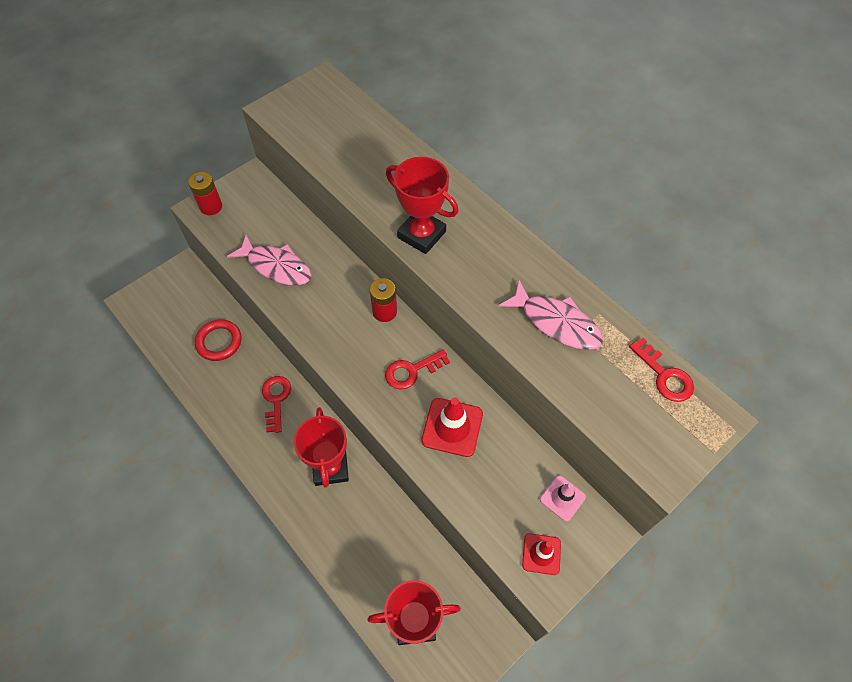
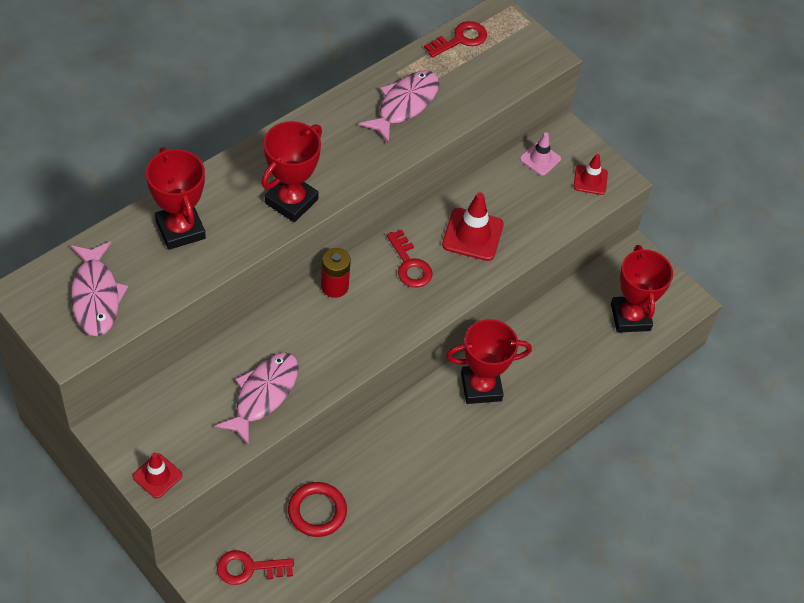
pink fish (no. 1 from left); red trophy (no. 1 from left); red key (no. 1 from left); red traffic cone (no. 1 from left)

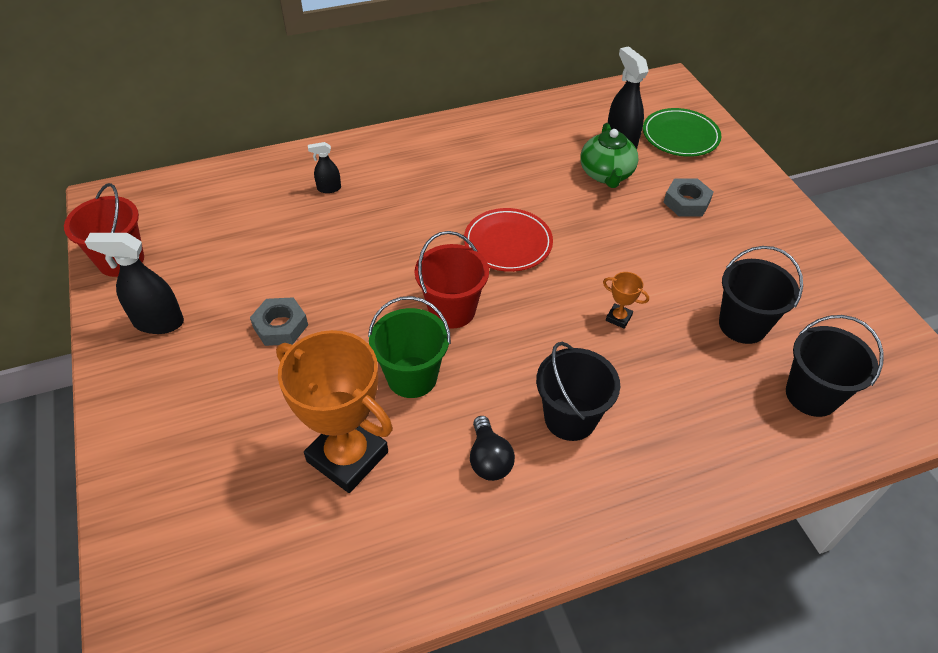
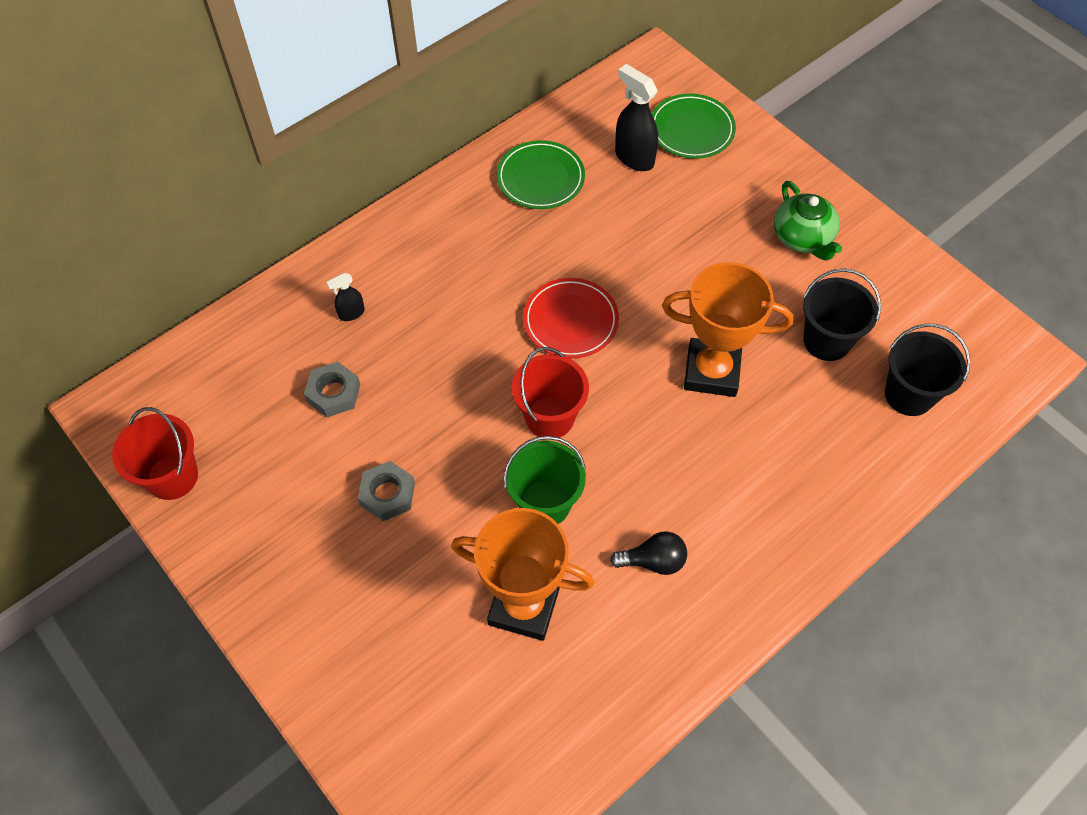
black spray bottle (no. 1 from left in the first image); black bucket (no. 1 from left in the first image); green plate (no. 1 from left); green teapot; grey nut (no. 1 from left); black light bulb; orange trophy (no. 2 from left)

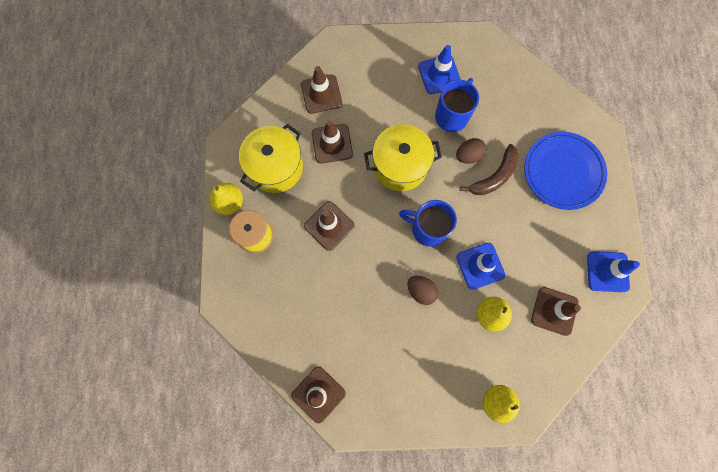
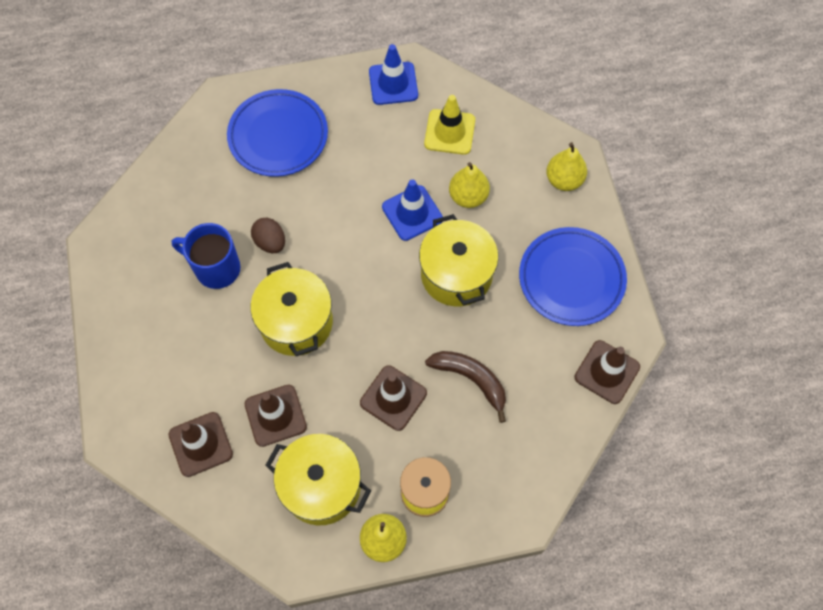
blue mug (no. 1 from left in the first image); blue traffic cone (no. 1 from left in the first image); blue plate (no. 2 from left); brown banana; yellow pot (no. 3 from left); yellow traffic cone

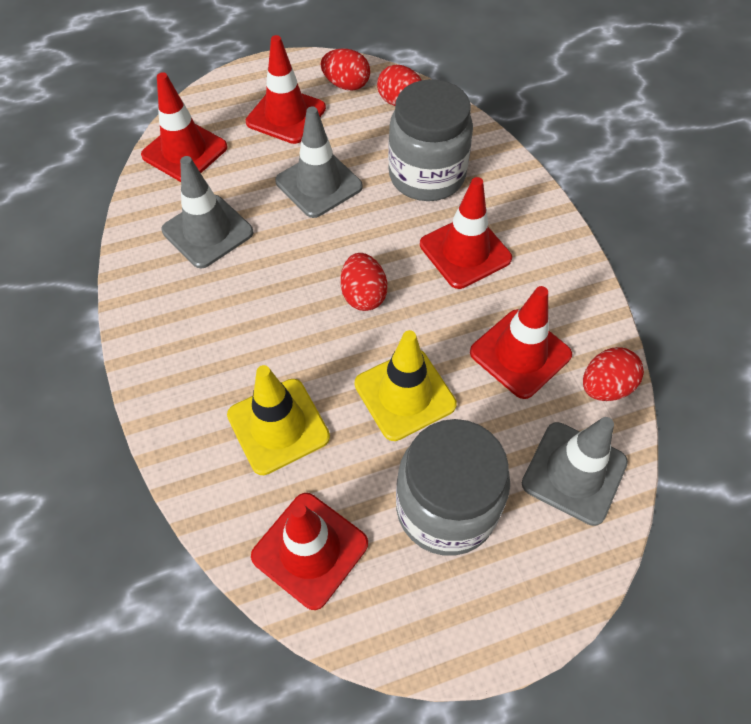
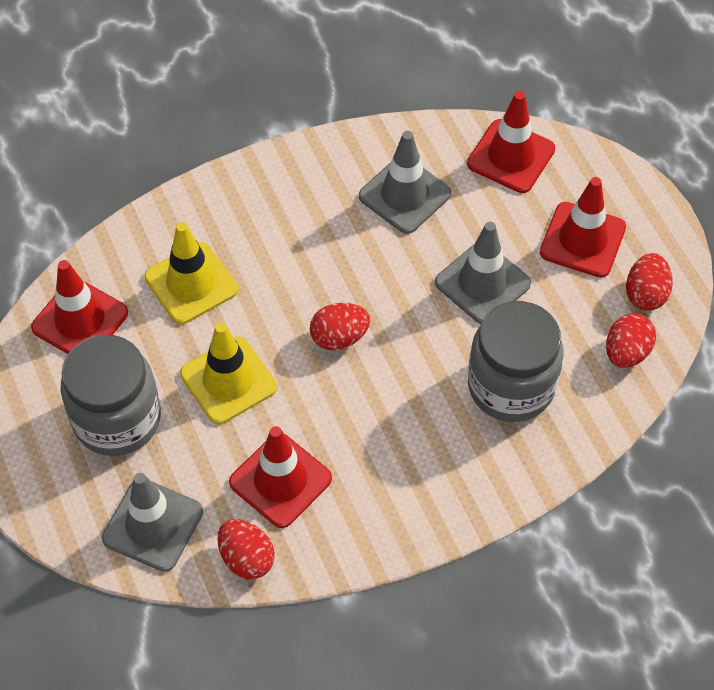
red traffic cone (no. 4 from left in the first image)

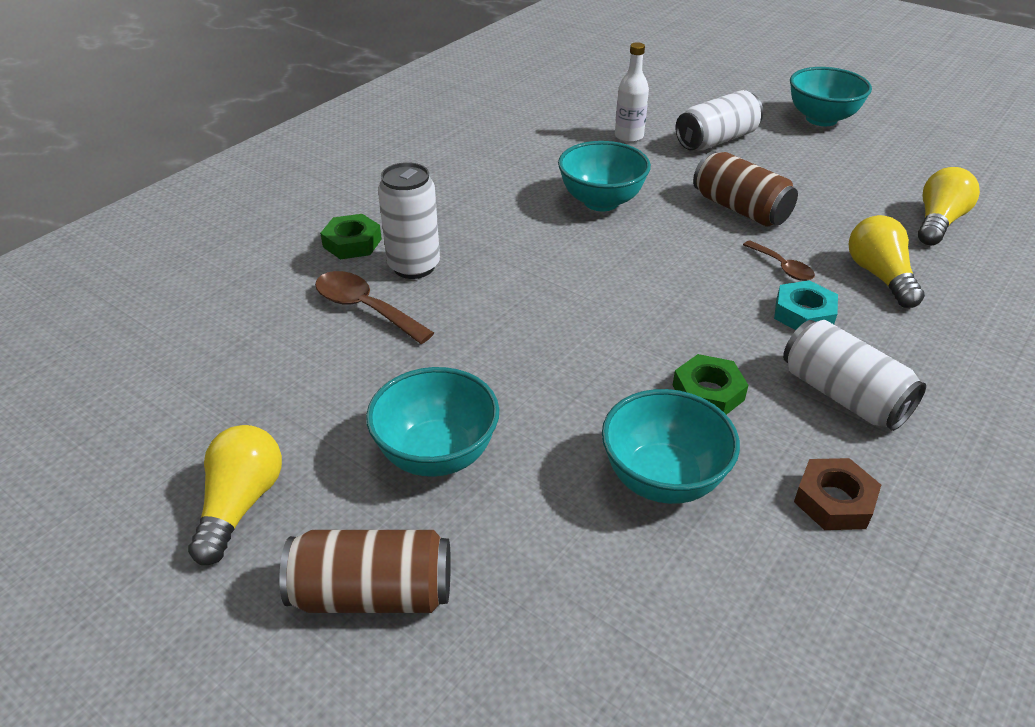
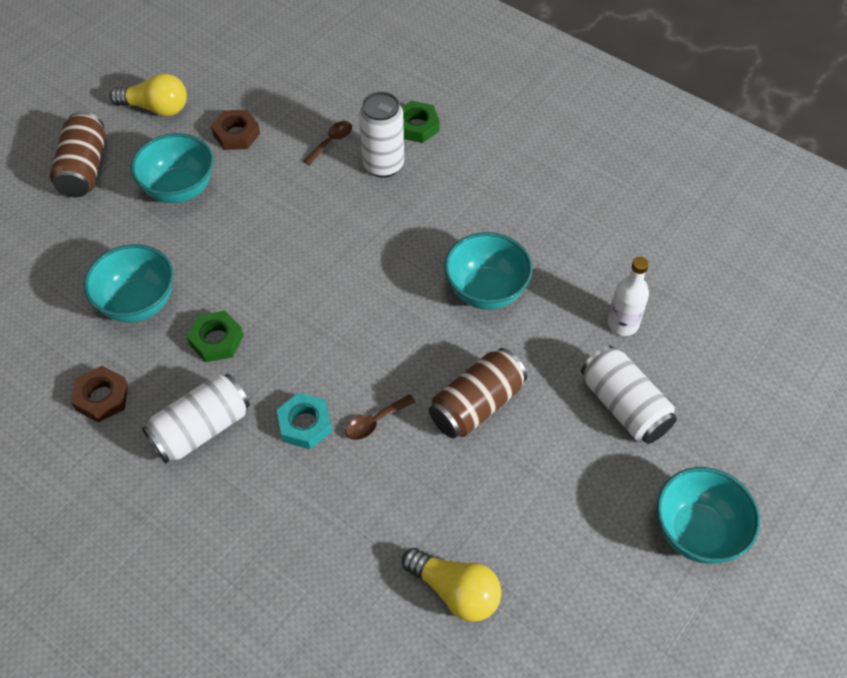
yellow light bulb (no. 2 from left in the first image); brown nut (no. 2 from left); brown spoon (no. 1 from left)

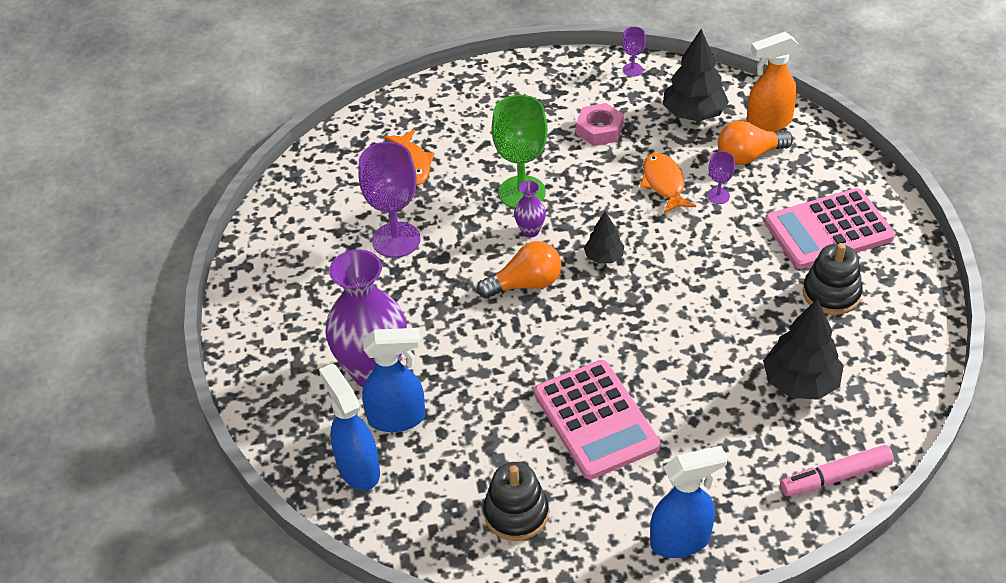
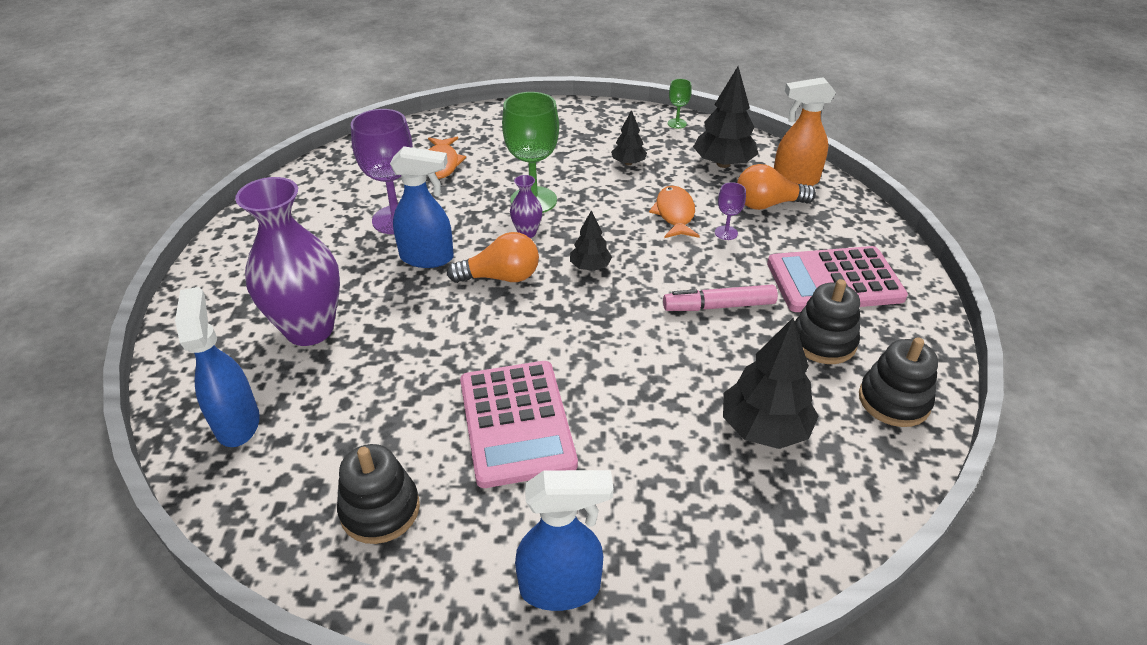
black stacking toy (no. 3 from left); blue spray bottle (no. 2 from left); pink marker; black tree (no. 2 from left); green goblet (no. 2 from left)

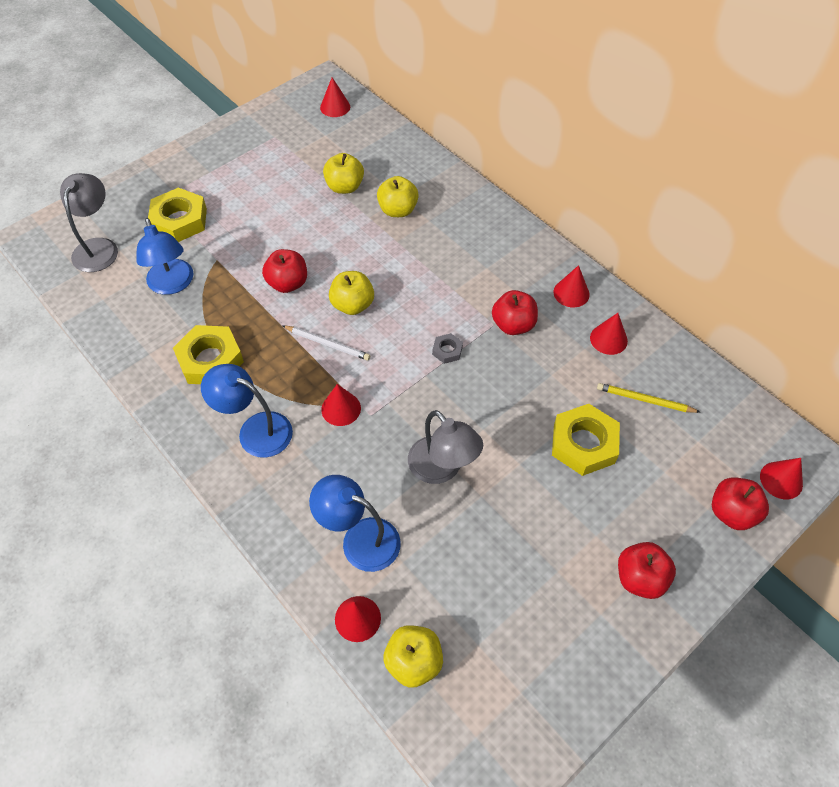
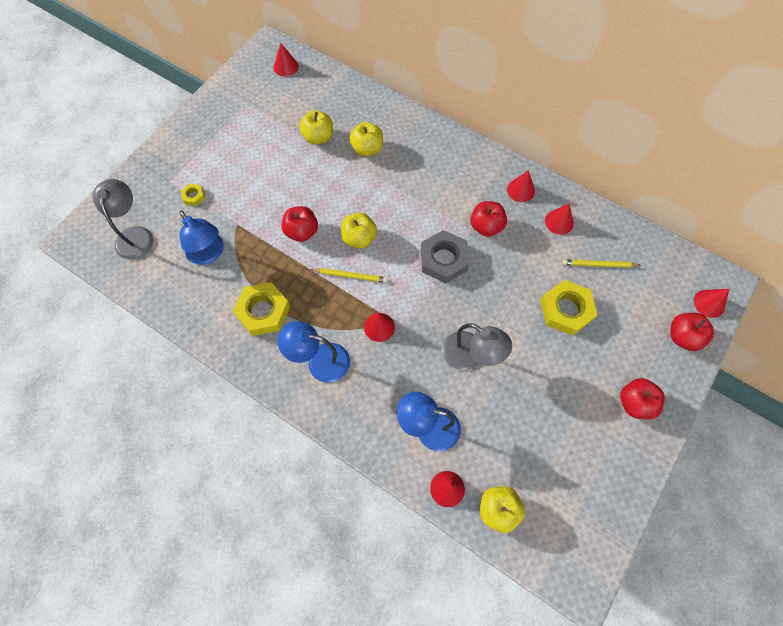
yellow pencil (no. 1 from left); yellow nut (no. 1 from left); grey nut

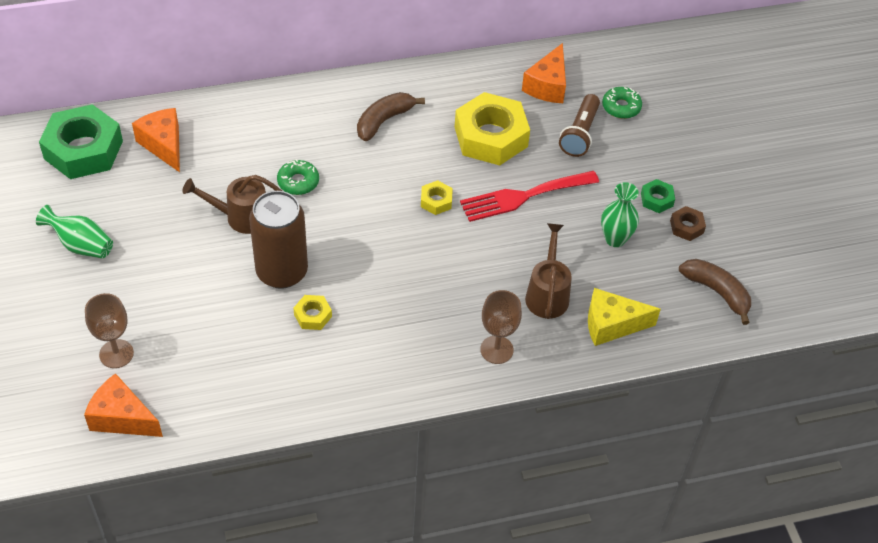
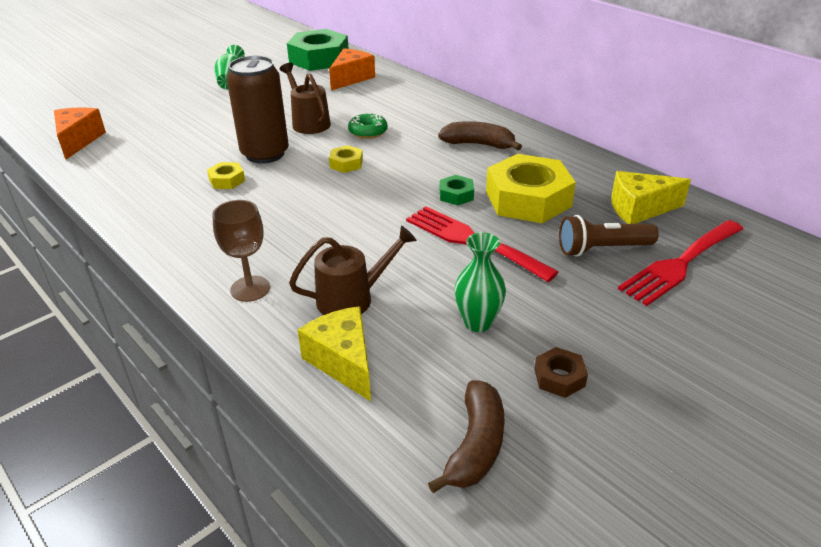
brown goblet (no. 1 from left in the first image); yellow nut (no. 2 from left); green nut (no. 2 from left); red fork (no. 2 from left); yellow cheese (no. 2 from left)

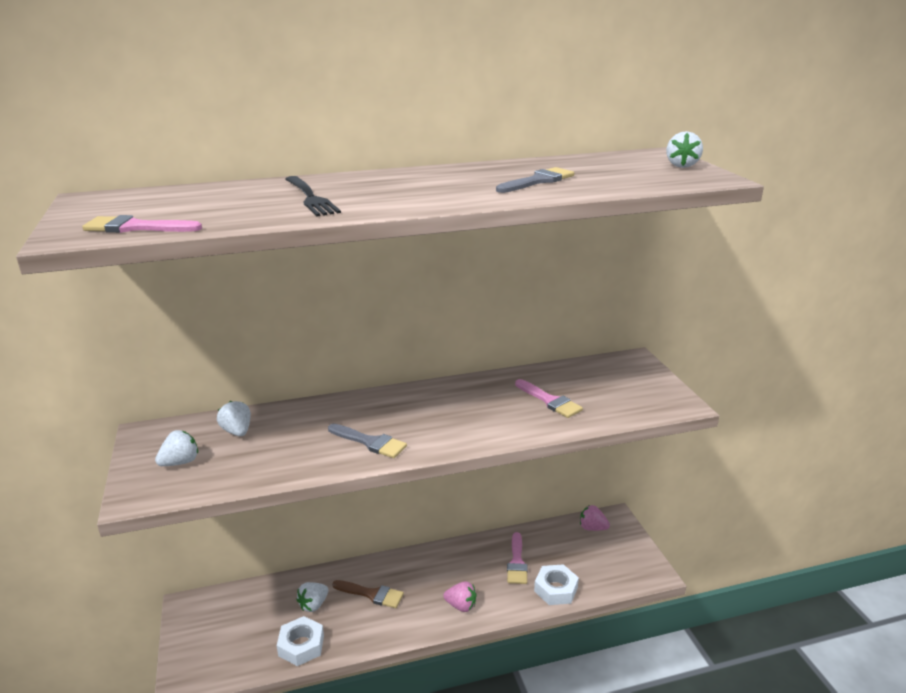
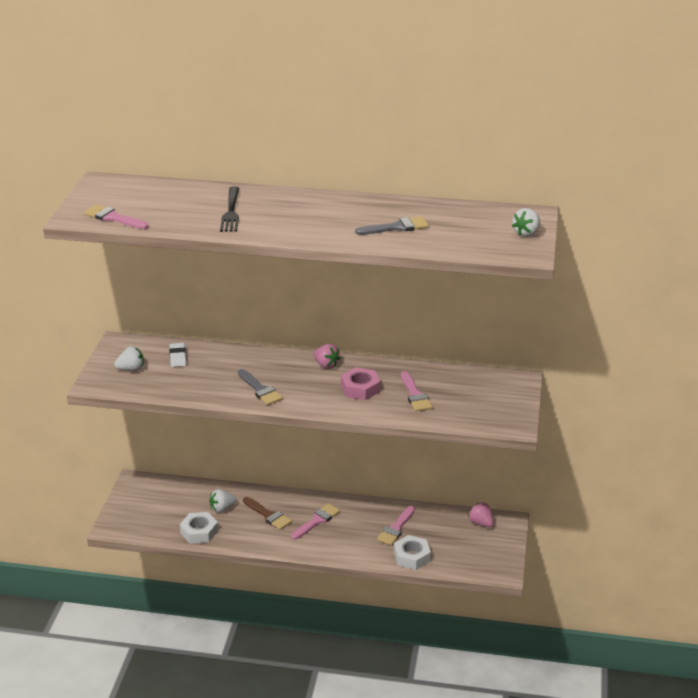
pink brush (no. 2 from left); pink nut; pink strawberry (no. 1 from left); white eraser

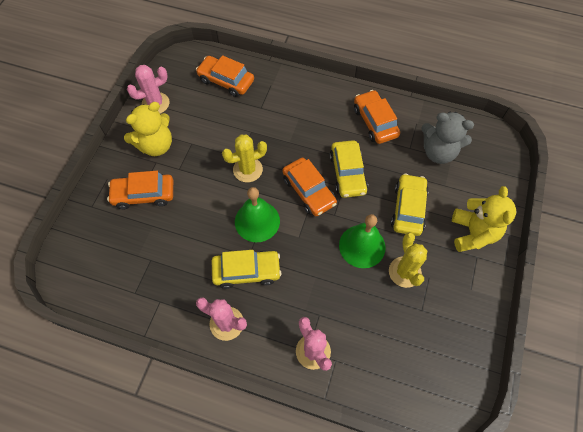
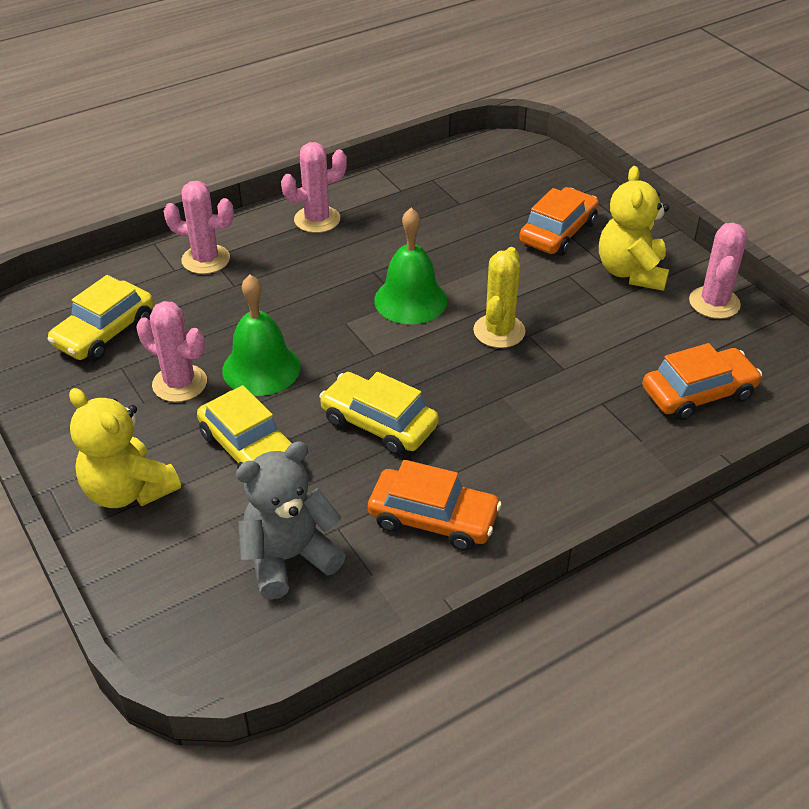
orange car (no. 3 from left in the first image); yellow car (no. 1 from left); pink cactus (no. 1 from left)

